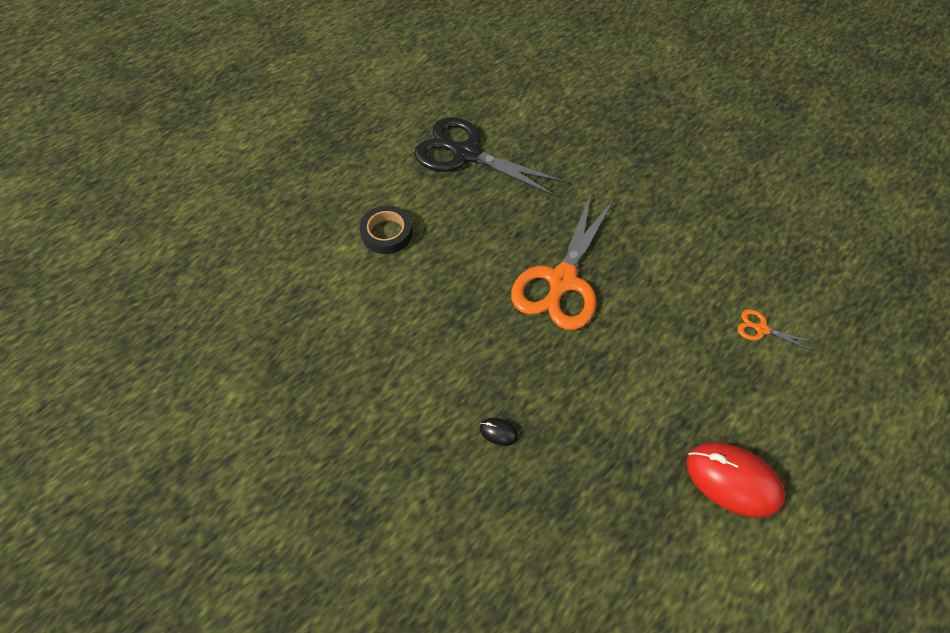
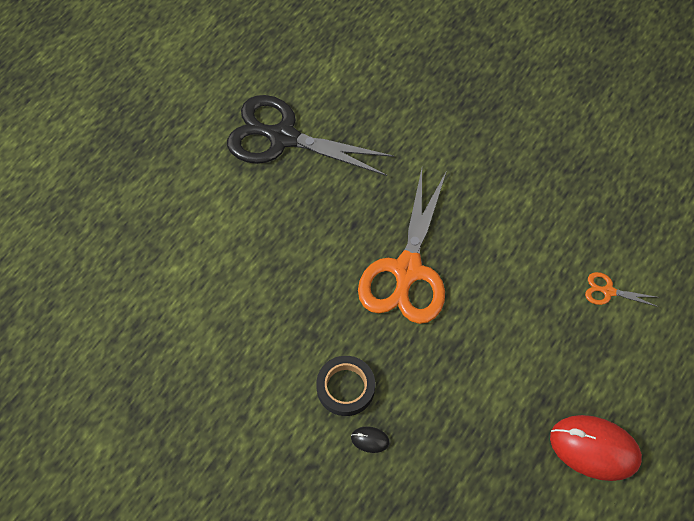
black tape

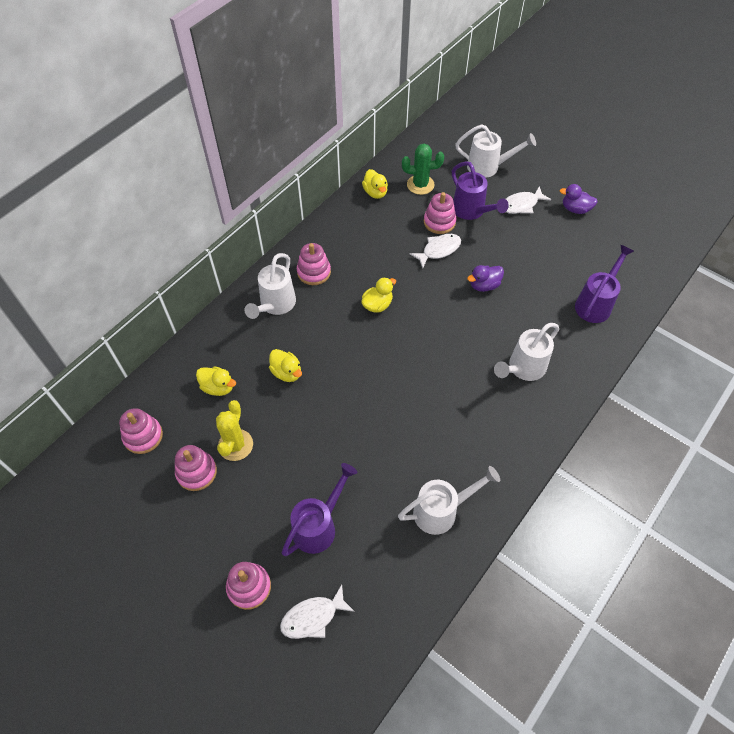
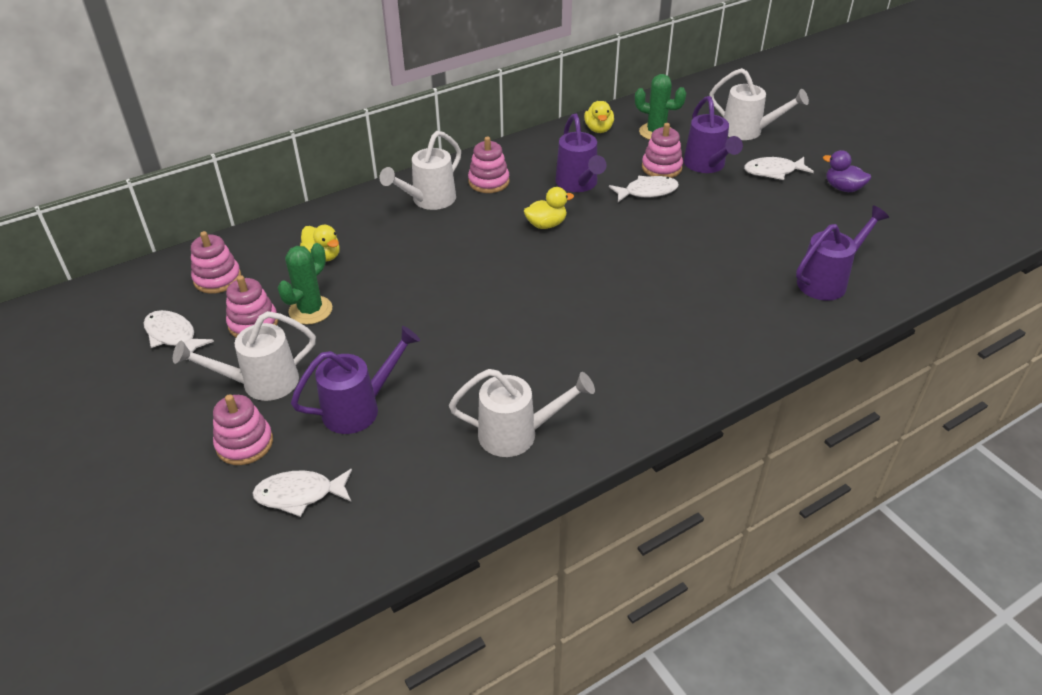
yellow duck (no. 2 from left in the first image); purple duck (no. 1 from left in the first image); white fish (no. 1 from left); purple watering can (no. 2 from left); white watering can (no. 1 from left); green cactus (no. 1 from left)

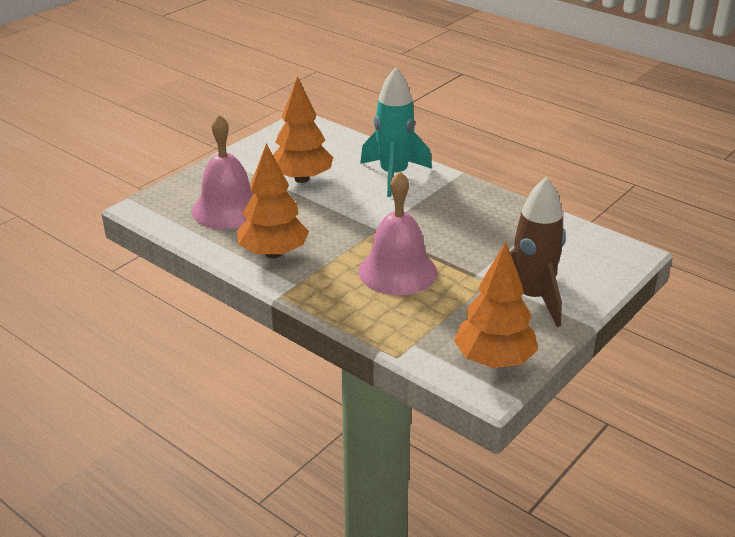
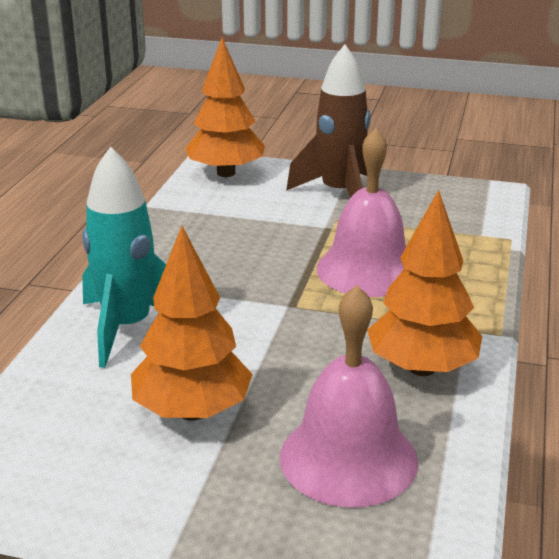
orange tree (no. 2 from left)

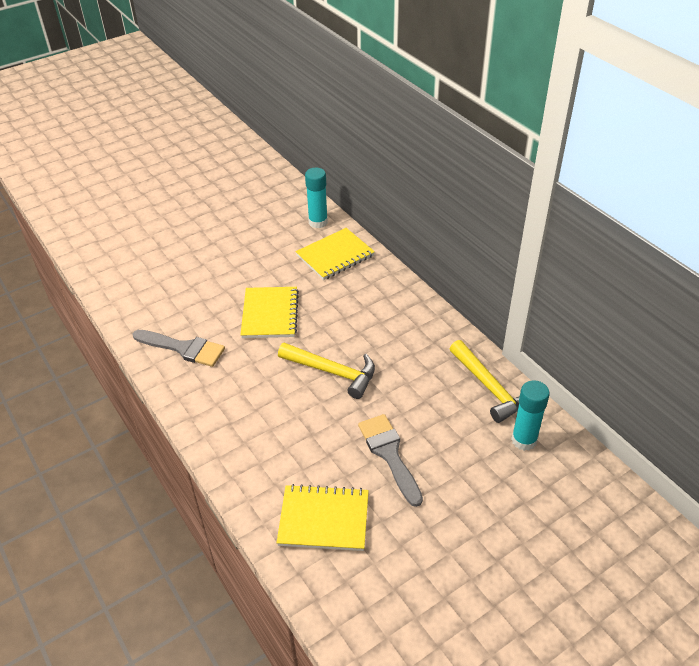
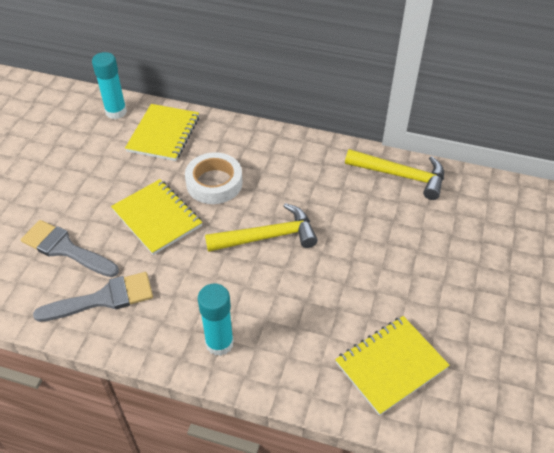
white tape; grey brush (no. 1 from left); turquoise glue stick (no. 2 from left)

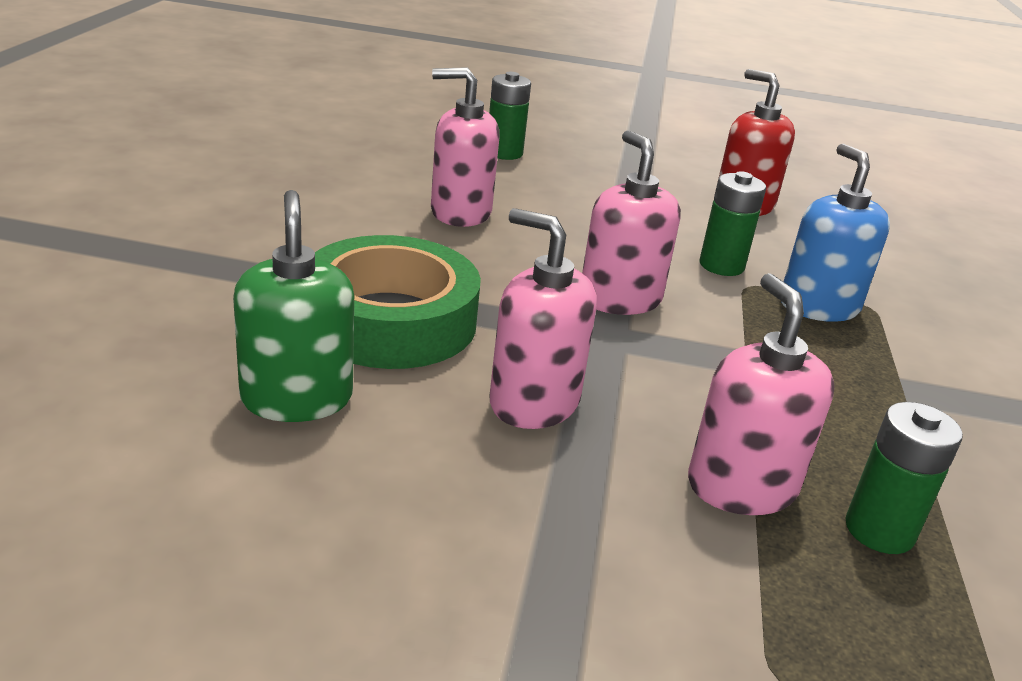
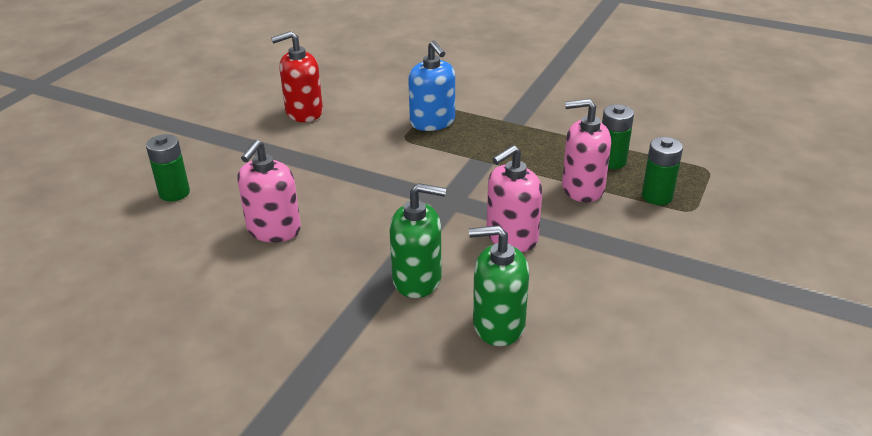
pink soap dispenser (no. 3 from left in the first image); green battery (no. 3 from left); green soap dispenser (no. 1 from left); blue soap dispenser

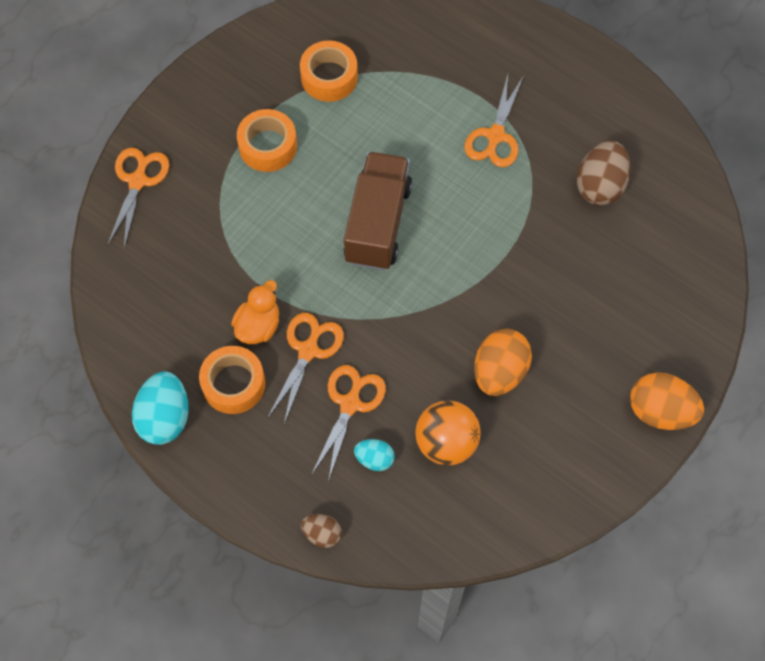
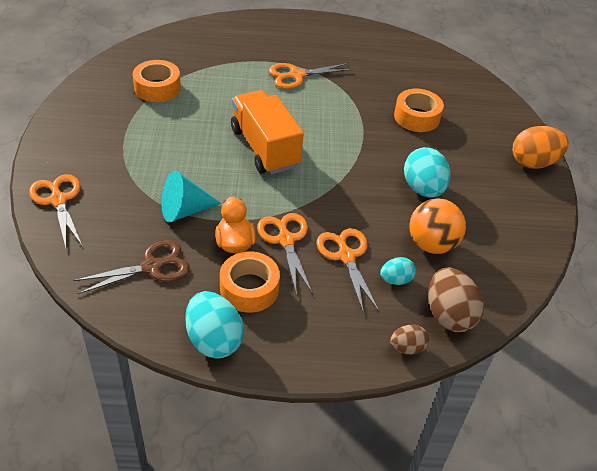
brown scissors; turquoise cone; orange tape (no. 3 from left); brown egg (no. 2 from left); orange truck; turquoise egg (no. 3 from left); orange scissors (no. 3 from left)

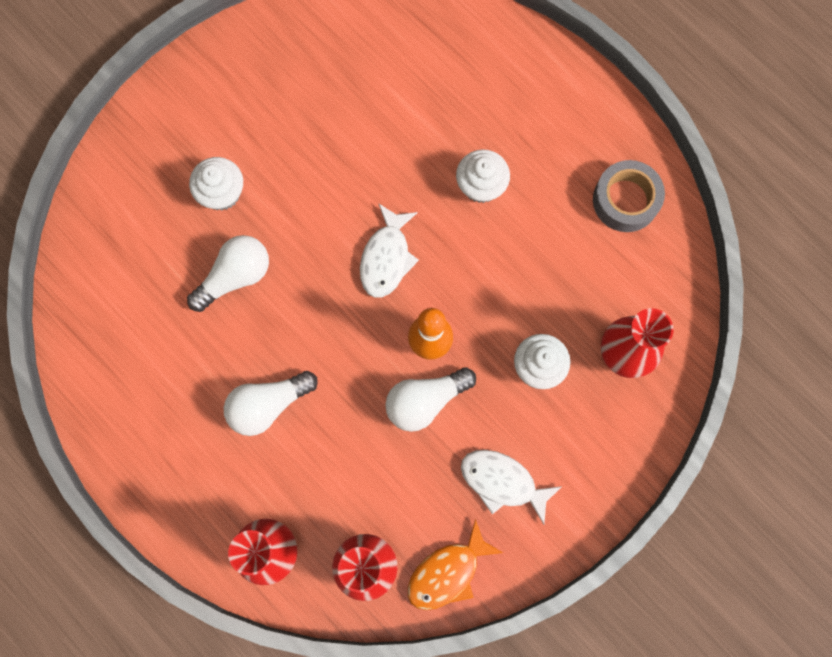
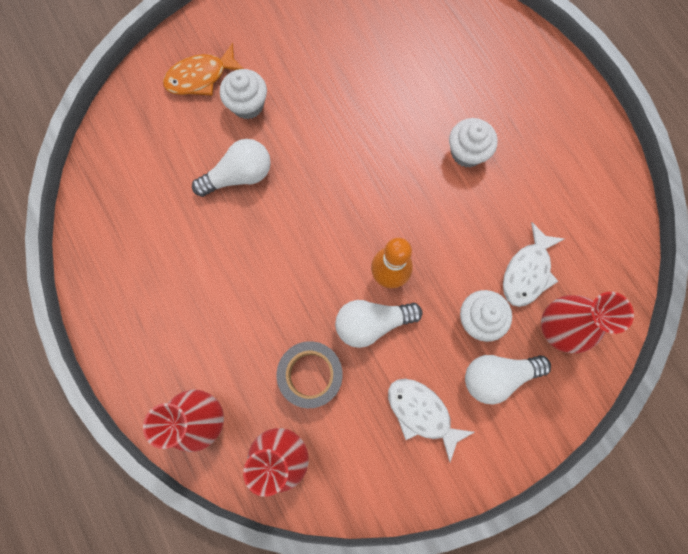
white light bulb (no. 3 from left); white fish (no. 2 from left); orange fish; grey tape

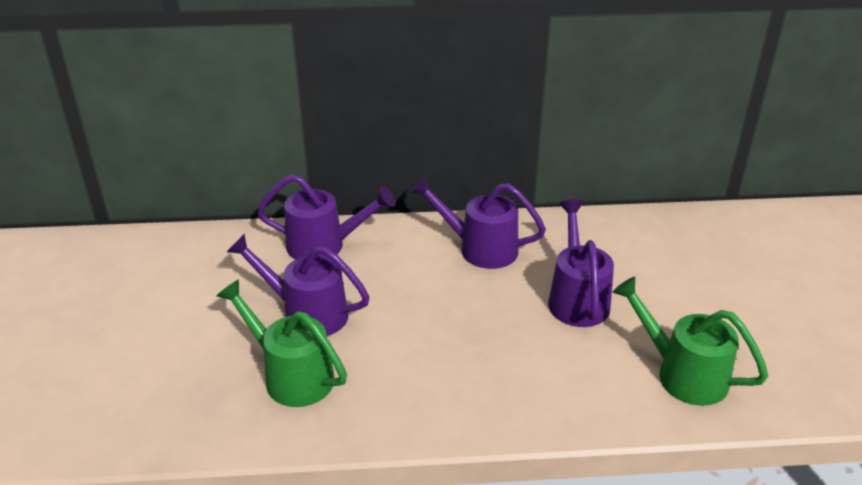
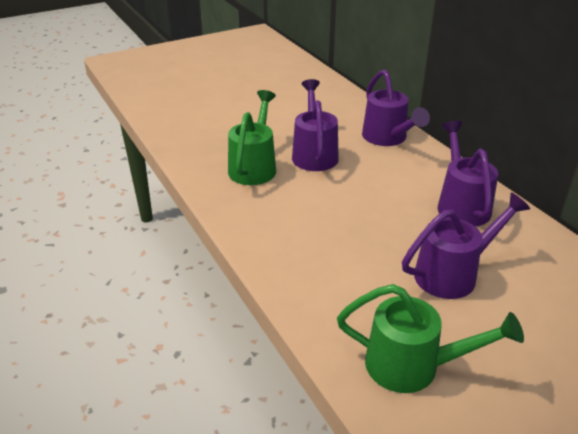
green watering can (no. 2 from left)

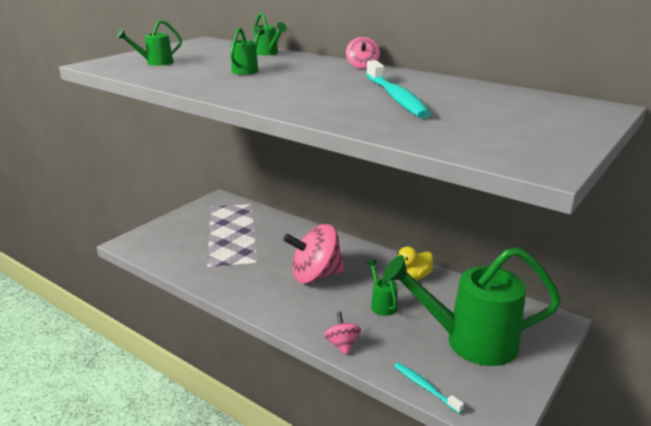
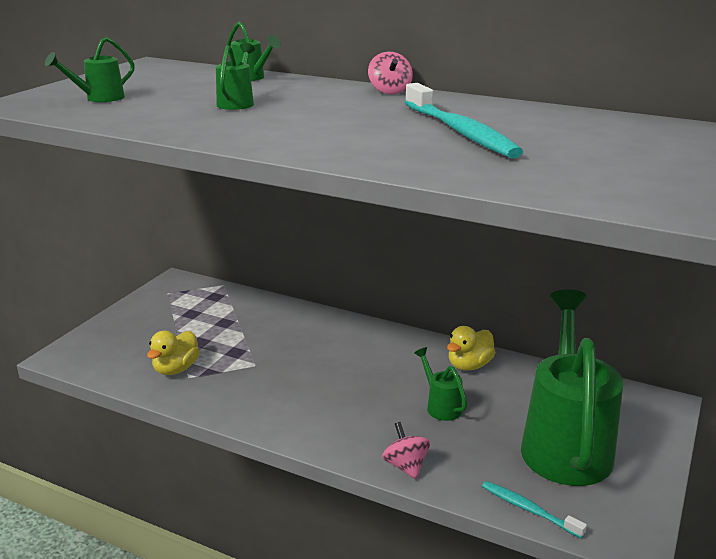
pink spinning top (no. 1 from left in the first image); yellow duck (no. 1 from left); green watering can (no. 5 from left)

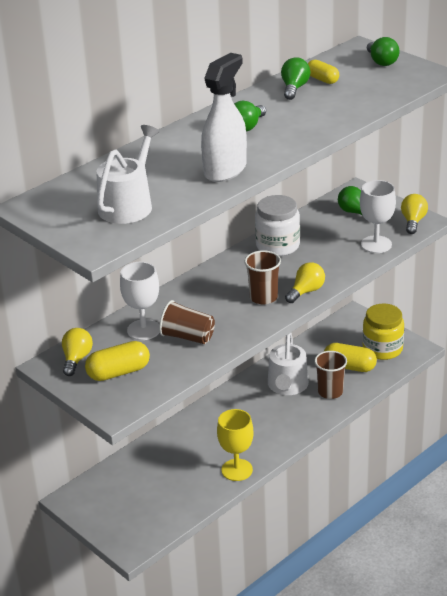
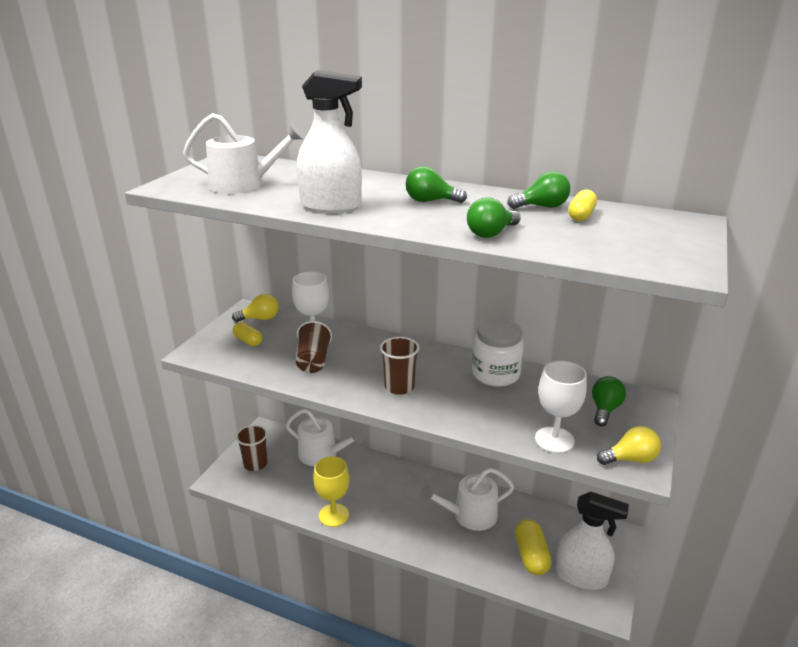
yellow light bulb (no. 2 from left in the first image); white watering can (no. 2 from left); brown cup (no. 1 from left); green light bulb (no. 2 from left); white spray bottle (no. 2 from left); yellow capsule (no. 1 from left)

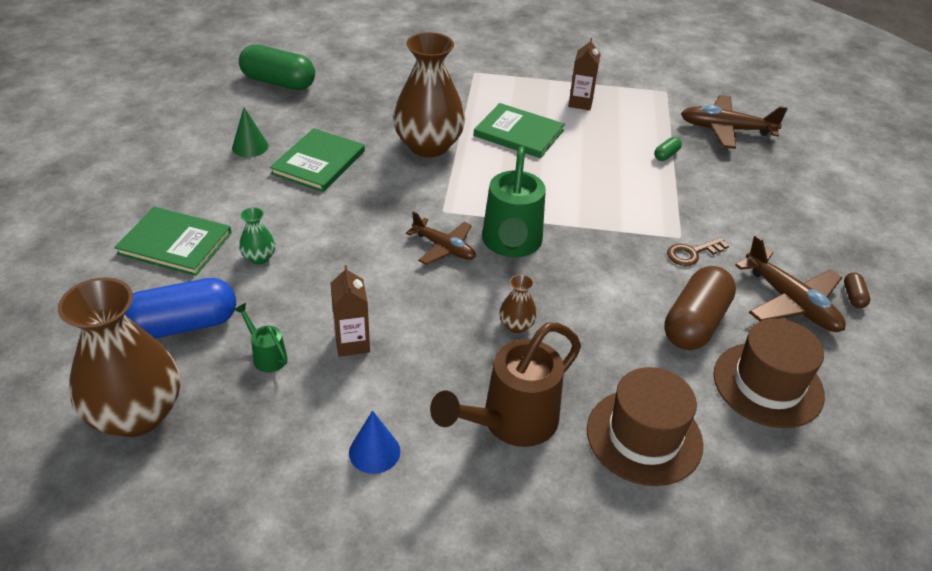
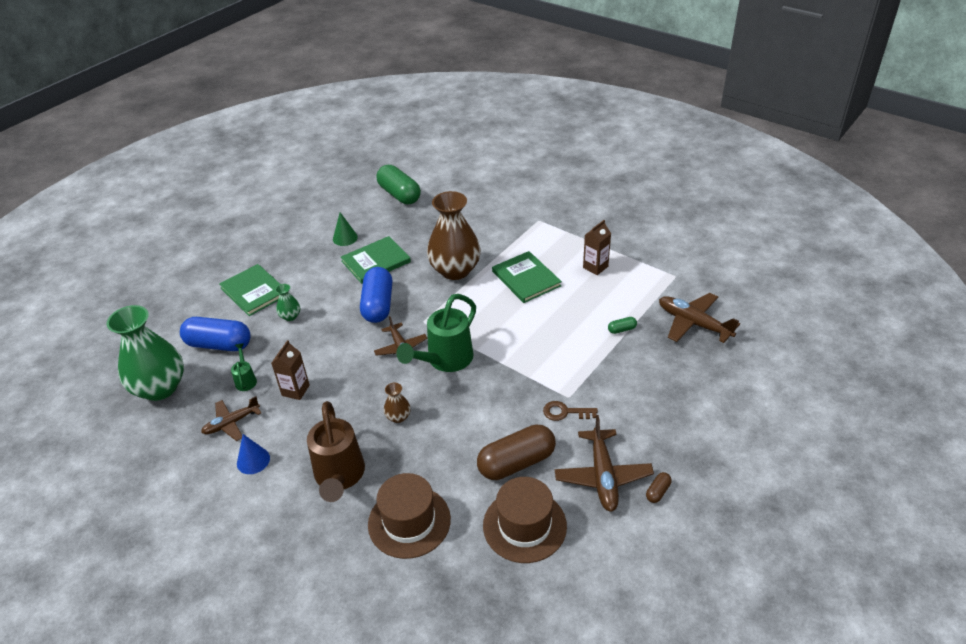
brown plane (no. 1 from left); blue capsule (no. 2 from left); green vase (no. 1 from left); brown watering can

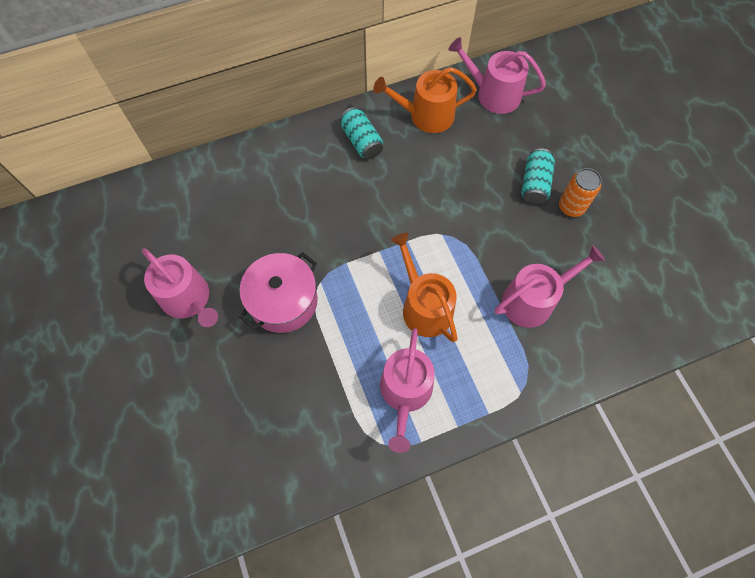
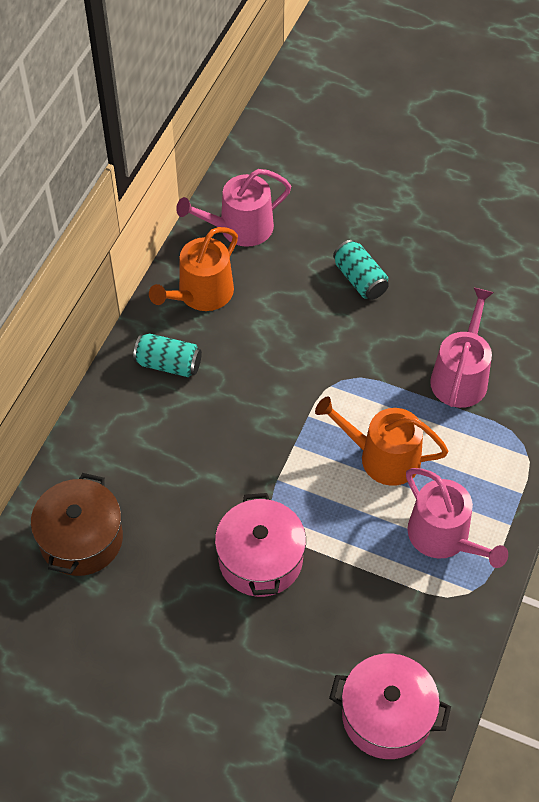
pink watering can (no. 1 from left in the first image); orange can; brown pot; pink pot (no. 2 from left)

